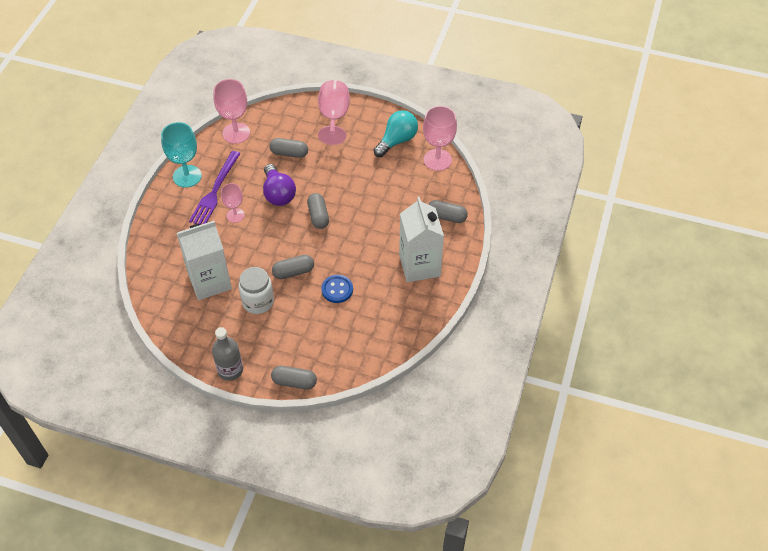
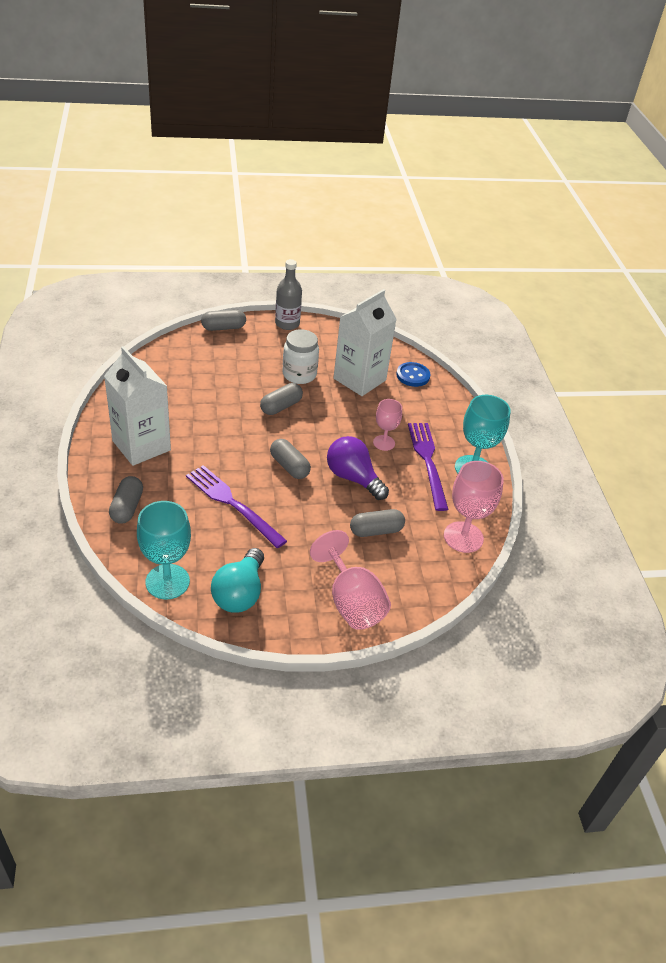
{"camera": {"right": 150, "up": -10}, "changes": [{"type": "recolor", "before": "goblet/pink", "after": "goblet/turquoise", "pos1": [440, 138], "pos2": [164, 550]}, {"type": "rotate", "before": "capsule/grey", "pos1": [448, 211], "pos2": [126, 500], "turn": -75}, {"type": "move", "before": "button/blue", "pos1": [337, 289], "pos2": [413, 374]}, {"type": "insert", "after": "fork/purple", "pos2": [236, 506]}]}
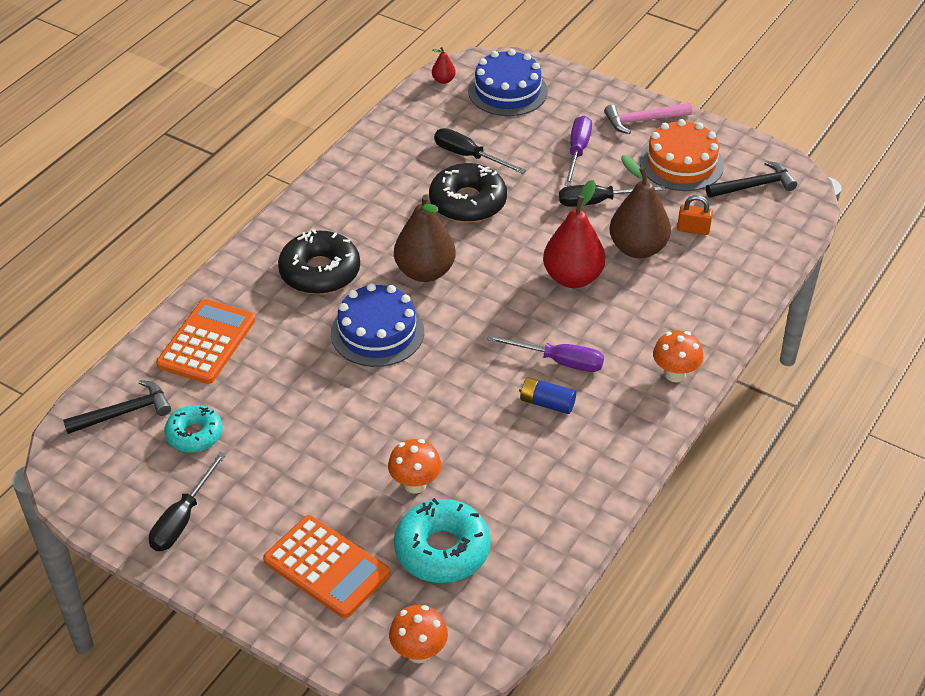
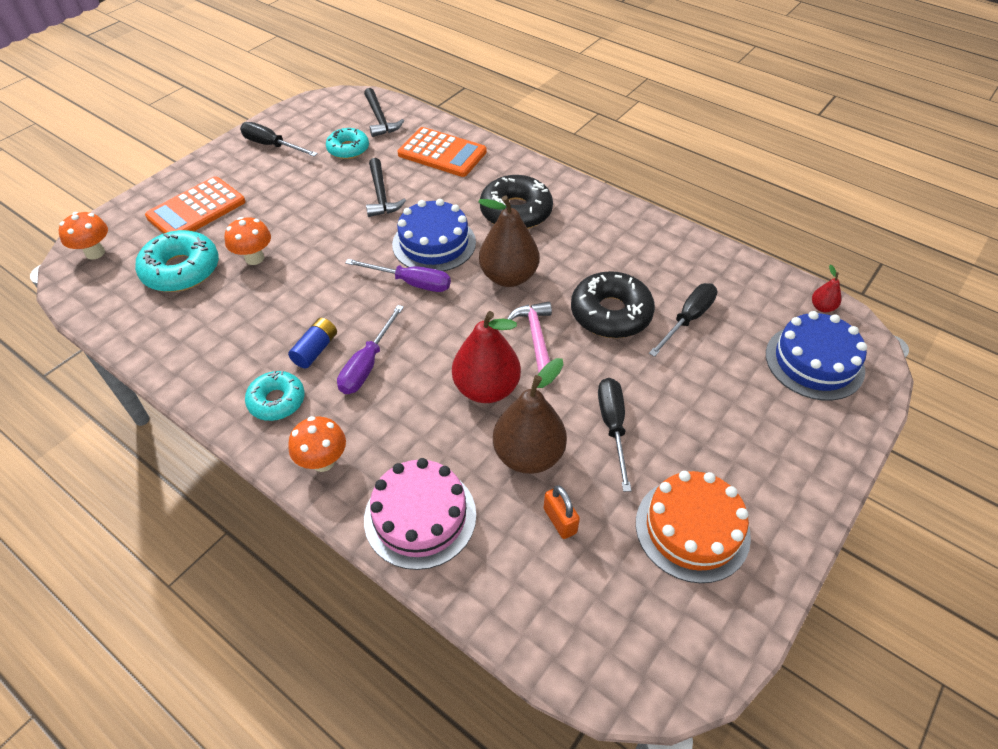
{"camera": {"right": 95, "up": 5}, "changes": [{"type": "move", "before": "hammer/pink", "pos1": [648, 118], "pos2": [530, 341]}, {"type": "move", "before": "screwdriver/purple", "pos1": [578, 150], "pos2": [398, 275]}, {"type": "move", "before": "hammer/black", "pos1": [751, 179], "pos2": [386, 187]}, {"type": "rotate", "before": "padlock/orange", "pos1": [695, 215], "pos2": [562, 512], "turn": -45}, {"type": "insert", "after": "donut/turquoise", "pos2": [275, 395]}, {"type": "insert", "after": "cake/pink", "pos2": [420, 514]}]}
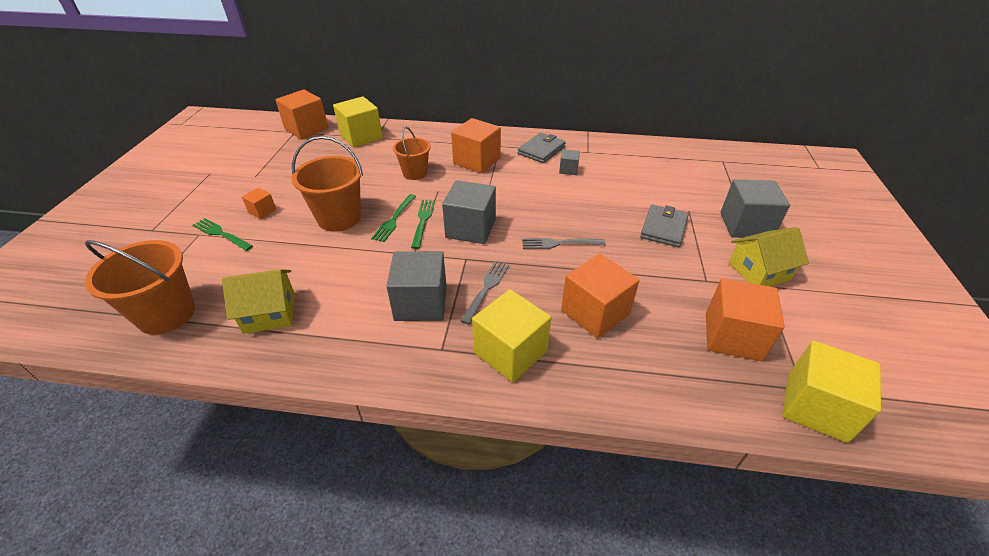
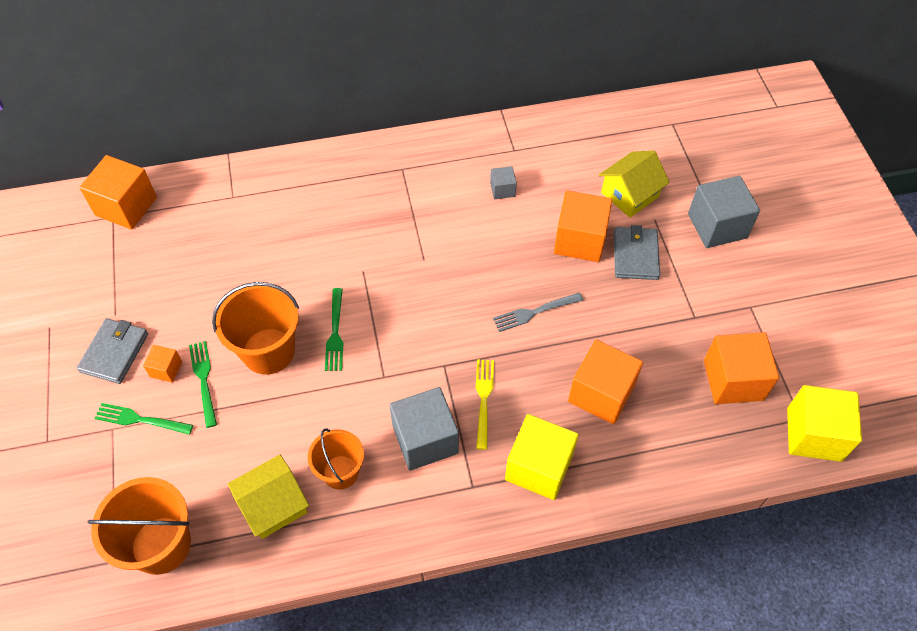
{"camera": {"right": -20, "up": 15}, "changes": [{"type": "delete", "before": "cube/yellow", "pos1": [358, 122]}, {"type": "move", "before": "cube/orange", "pos1": [476, 145], "pos2": [583, 226]}, {"type": "move", "before": "bucket/orange", "pos1": [412, 153], "pos2": [336, 458]}, {"type": "move", "before": "wallet/grey", "pos1": [541, 148], "pos2": [112, 351]}, {"type": "delete", "before": "cube/grey", "pos1": [469, 212]}, {"type": "move", "before": "fork/green", "pos1": [423, 224], "pos2": [203, 384]}, {"type": "move", "before": "house/yellow", "pos1": [769, 257], "pos2": [634, 184]}, {"type": "recolor", "before": "fork/grey", "after": "fork/yellow", "pos1": [485, 292], "pos2": [485, 405]}]}
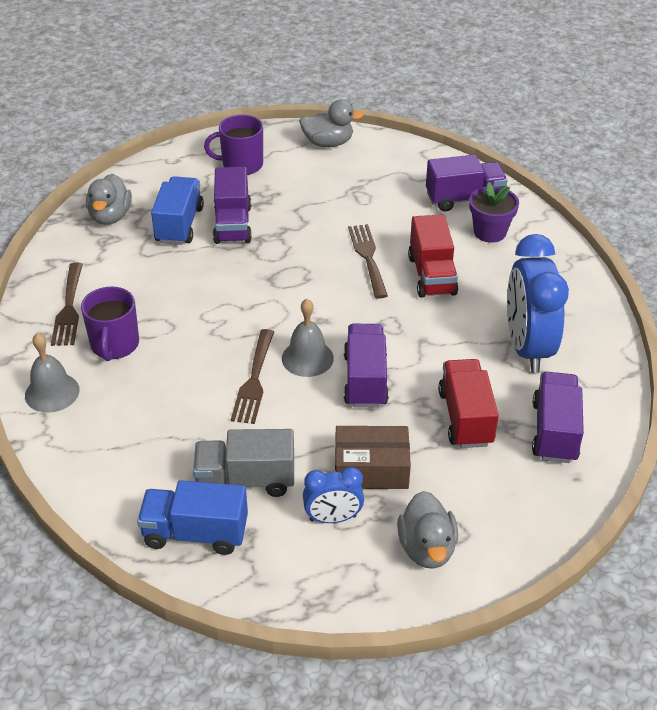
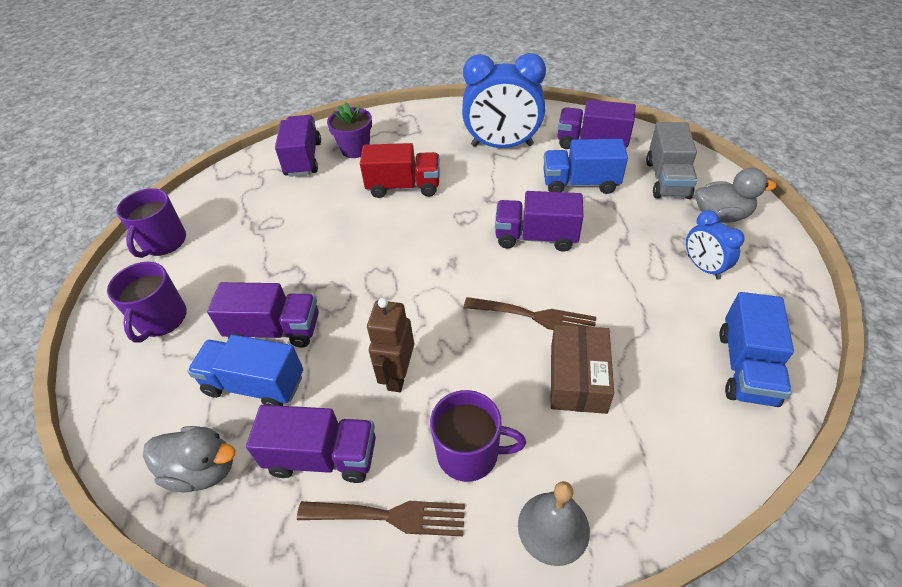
{"camera": {"right": -80, "up": 5}, "changes": [{"type": "replace", "before": "duck/grey", "after": "mug/purple", "pos1": [331, 123], "pos2": [151, 223]}, {"type": "delete", "before": "fork/brown", "pos1": [368, 261]}, {"type": "delete", "before": "bell/grey", "pos1": [308, 338]}, {"type": "recolor", "before": "truck/red", "after": "truck/blue", "pos1": [468, 403], "pos2": [585, 166]}, {"type": "move", "before": "box/brown", "pos1": [373, 457], "pos2": [582, 369]}, {"type": "move", "before": "truck/grey", "pos1": [243, 463], "pos2": [671, 160]}, {"type": "rotate", "before": "clock/blue", "pos1": [333, 495], "pos2": [715, 245], "turn": 150}, {"type": "insert", "after": "robot/brown", "pos2": [390, 345]}, {"type": "insert", "after": "truck/purple", "pos2": [311, 444]}]}
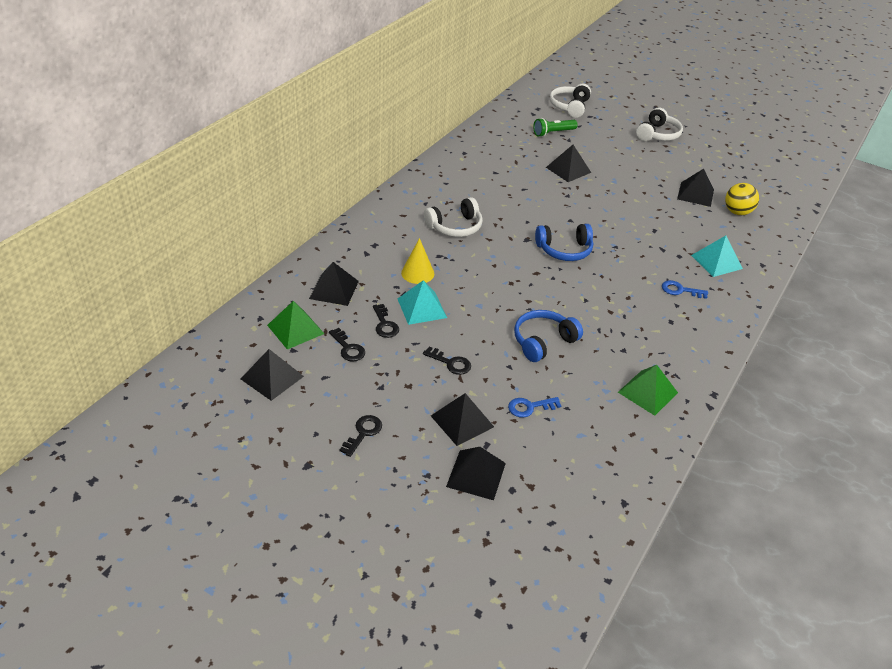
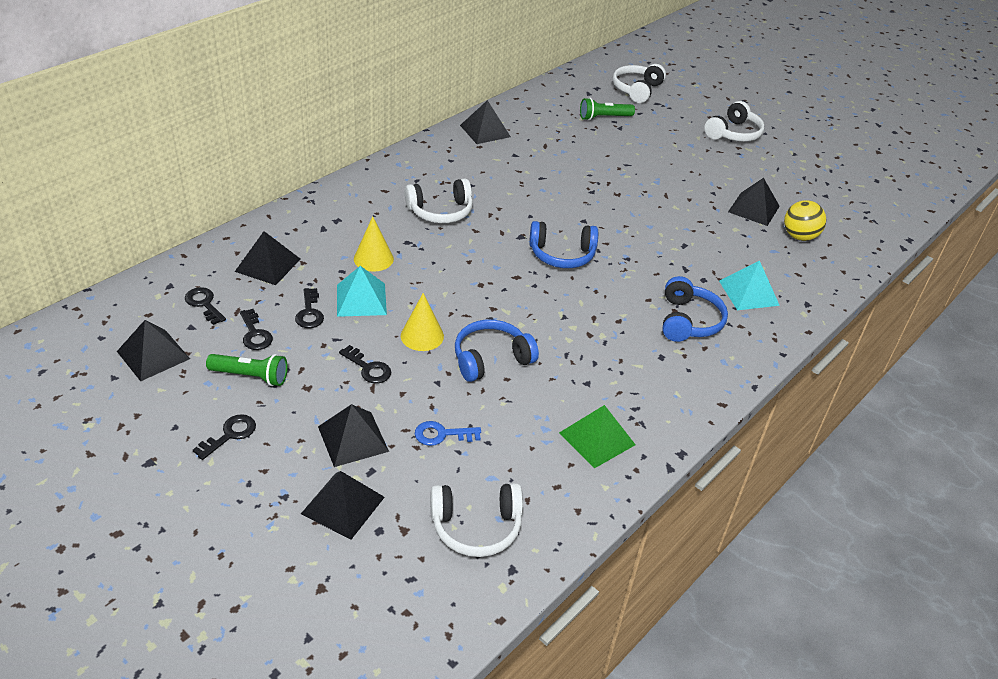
{"camera": {"right": 10, "up": 0}, "changes": [{"type": "move", "before": "pyramid/black", "pos1": [568, 163], "pos2": [485, 122]}, {"type": "replace", "before": "key/blue", "after": "headphones/blue", "pos1": [685, 289], "pos2": [695, 309]}, {"type": "replace", "before": "pyramid/green", "after": "key/black", "pos1": [295, 325], "pos2": [205, 306]}, {"type": "insert", "after": "cone/yellow", "pos2": [422, 322]}, {"type": "insert", "after": "flashlight/green", "pos2": [247, 370]}, {"type": "insert", "after": "headphones/white", "pos2": [477, 520]}]}
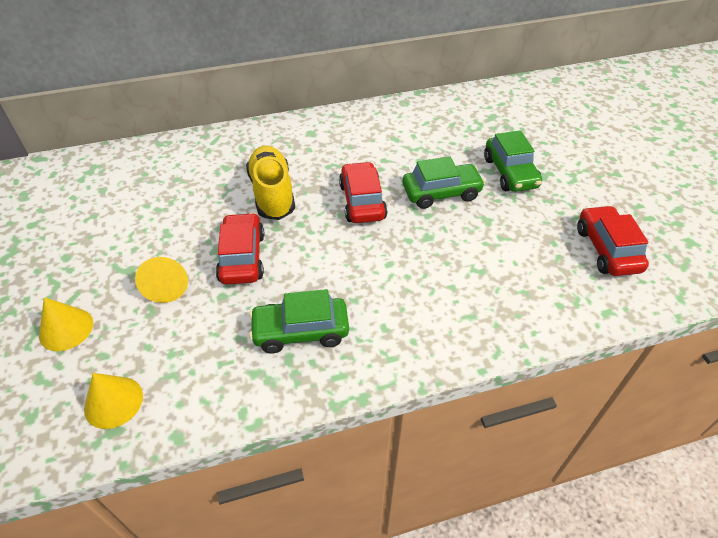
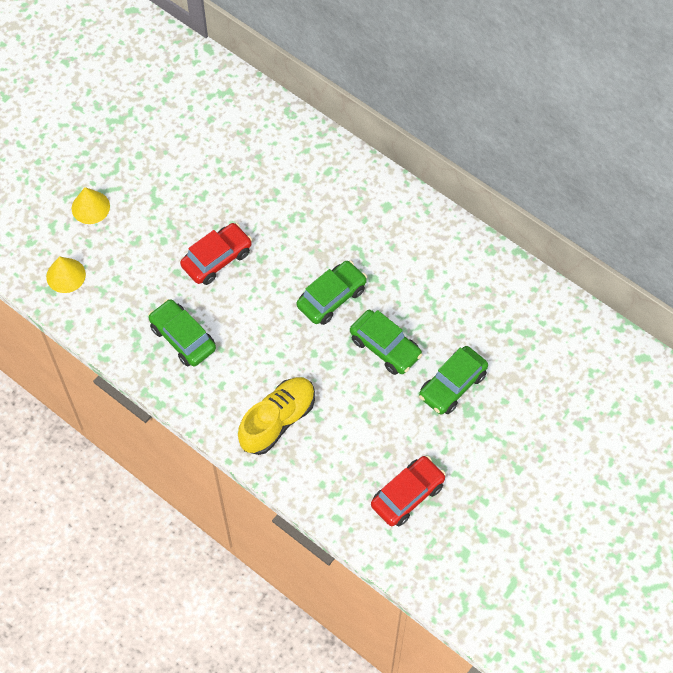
{"camera": {"right": 55, "up": 15}, "changes": [{"type": "move", "before": "shoe/yellow", "pos1": [270, 183], "pos2": [276, 416]}, {"type": "recolor", "before": "car/red", "after": "car/green", "pos1": [363, 192], "pos2": [332, 292]}, {"type": "delete", "before": "cone/yellow", "pos1": [161, 280]}]}
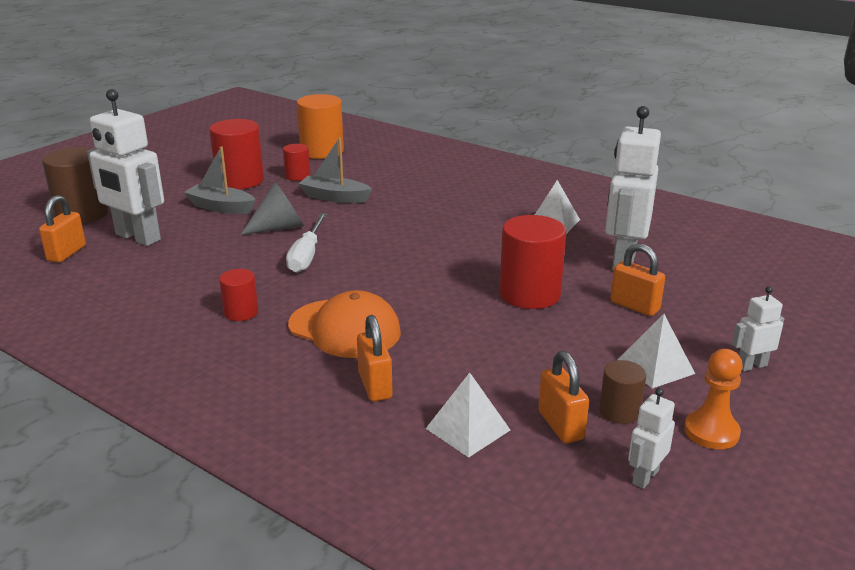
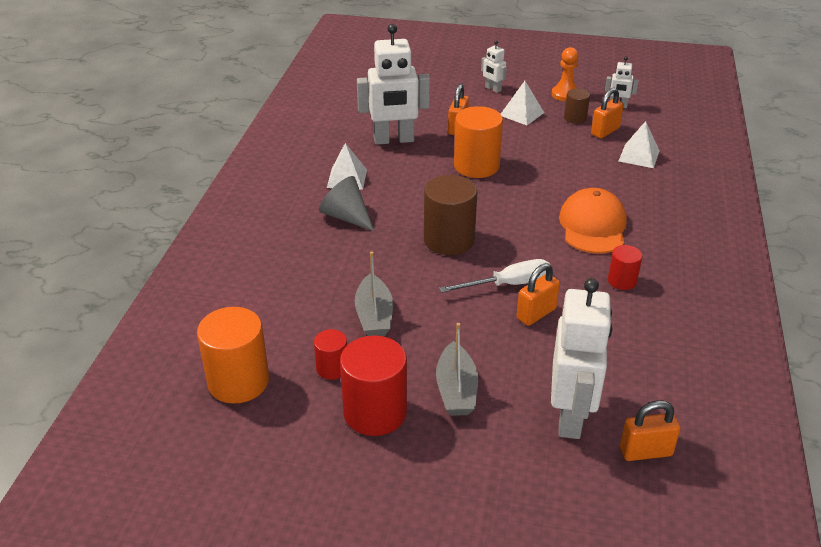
{"camera": {"right": -115, "up": 10}, "changes": [{"type": "move", "before": "cylinder/brown", "pos1": [75, 185], "pos2": [450, 215]}, {"type": "move", "before": "cone/grey", "pos1": [272, 208], "pos2": [346, 203]}, {"type": "recolor", "before": "cylinder/red", "after": "cylinder/orange", "pos1": [532, 262], "pos2": [478, 142]}, {"type": "move", "before": "padlock/orange", "pos1": [375, 358], "pos2": [538, 294]}]}
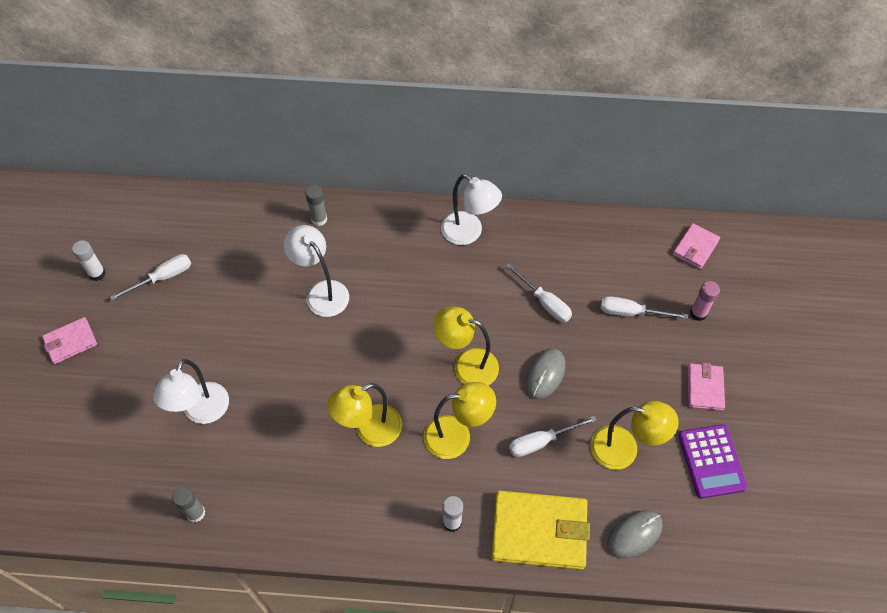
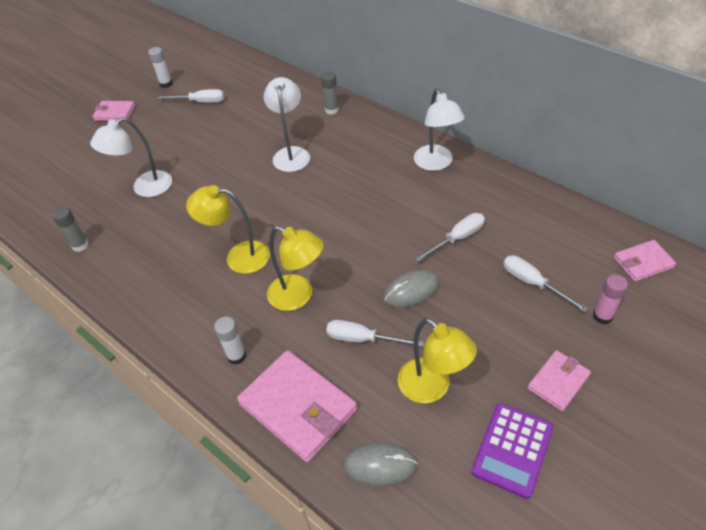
{"camera": {"right": 40, "up": -10}, "changes": [{"type": "rotate", "before": "screwdriver/white", "pos1": [538, 292], "pos2": [450, 237], "turn": -120}, {"type": "delete", "before": "lamp/yellow", "pos1": [466, 345]}, {"type": "recolor", "before": "wallet/yellow", "after": "wallet/pink", "pos1": [540, 530], "pos2": [297, 406]}]}
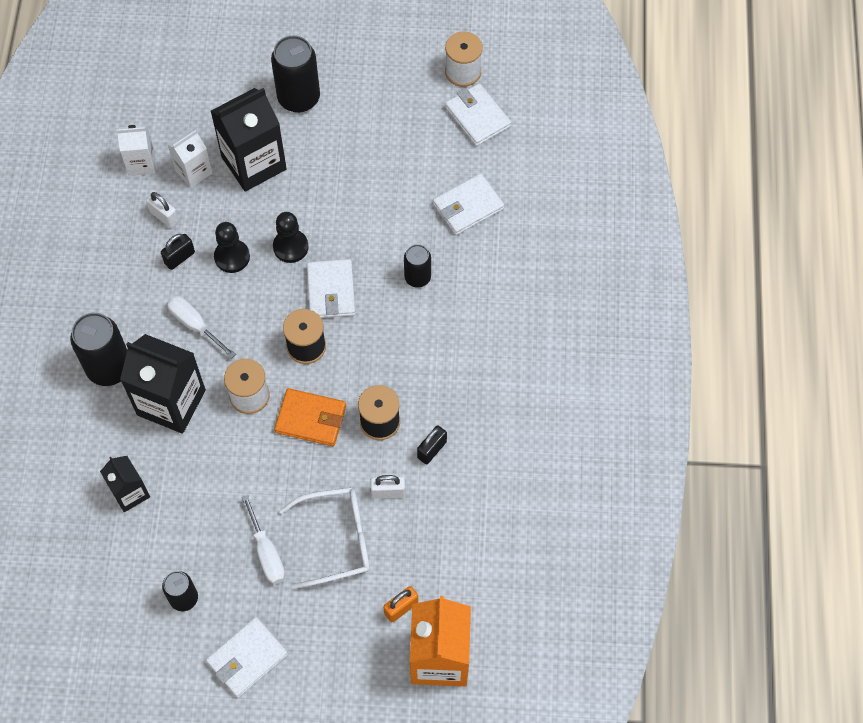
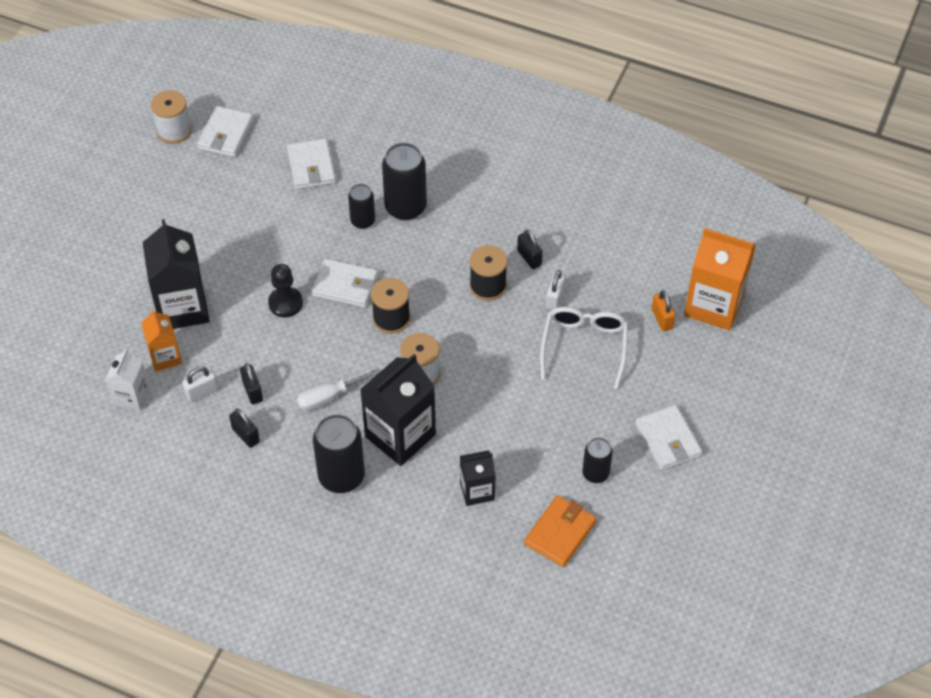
{"camera": {"right": -70, "up": -10}, "changes": [{"type": "move", "before": "can/black", "pos1": [295, 74], "pos2": [404, 182]}, {"type": "rotate", "before": "wallet/white", "pos1": [478, 114], "pos2": [225, 131], "turn": -60}, {"type": "recolor", "before": "carton/white", "after": "carton/orange", "pos1": [190, 159], "pos2": [161, 340]}, {"type": "delete", "before": "pawn/black", "pos1": [232, 247]}, {"type": "move", "before": "wallet/orange", "pos1": [310, 417], "pos2": [560, 531]}, {"type": "delete", "before": "screwdriver/white", "pos1": [263, 539]}, {"type": "insert", "after": "padlock/black", "pos2": [244, 428]}]}
